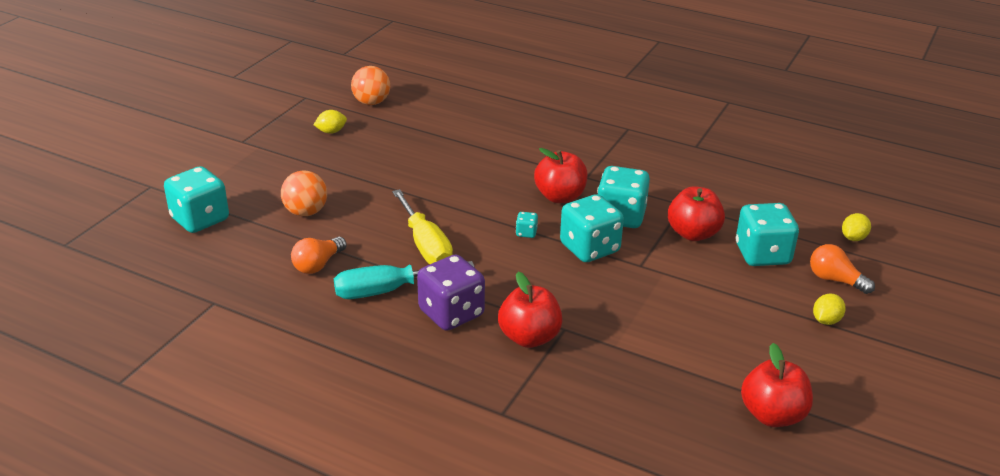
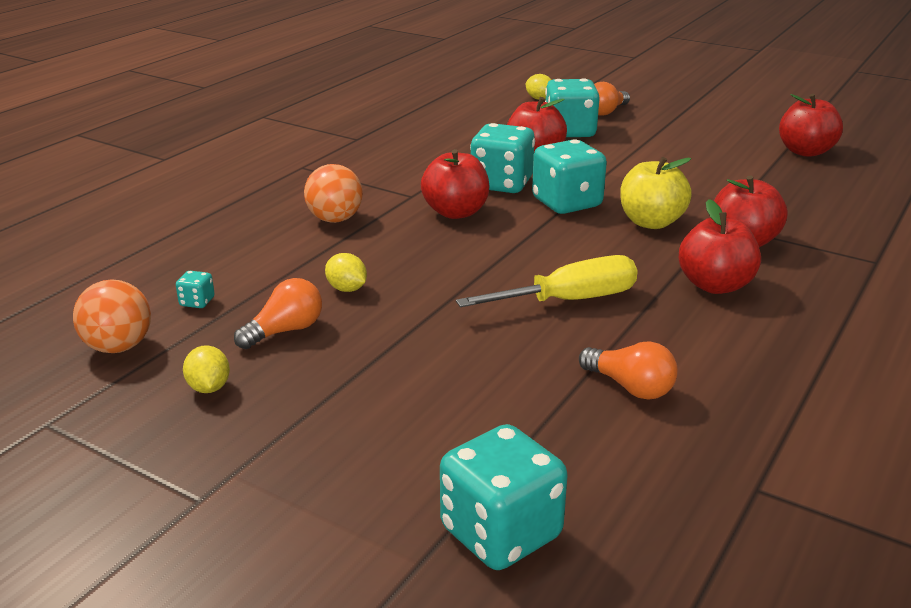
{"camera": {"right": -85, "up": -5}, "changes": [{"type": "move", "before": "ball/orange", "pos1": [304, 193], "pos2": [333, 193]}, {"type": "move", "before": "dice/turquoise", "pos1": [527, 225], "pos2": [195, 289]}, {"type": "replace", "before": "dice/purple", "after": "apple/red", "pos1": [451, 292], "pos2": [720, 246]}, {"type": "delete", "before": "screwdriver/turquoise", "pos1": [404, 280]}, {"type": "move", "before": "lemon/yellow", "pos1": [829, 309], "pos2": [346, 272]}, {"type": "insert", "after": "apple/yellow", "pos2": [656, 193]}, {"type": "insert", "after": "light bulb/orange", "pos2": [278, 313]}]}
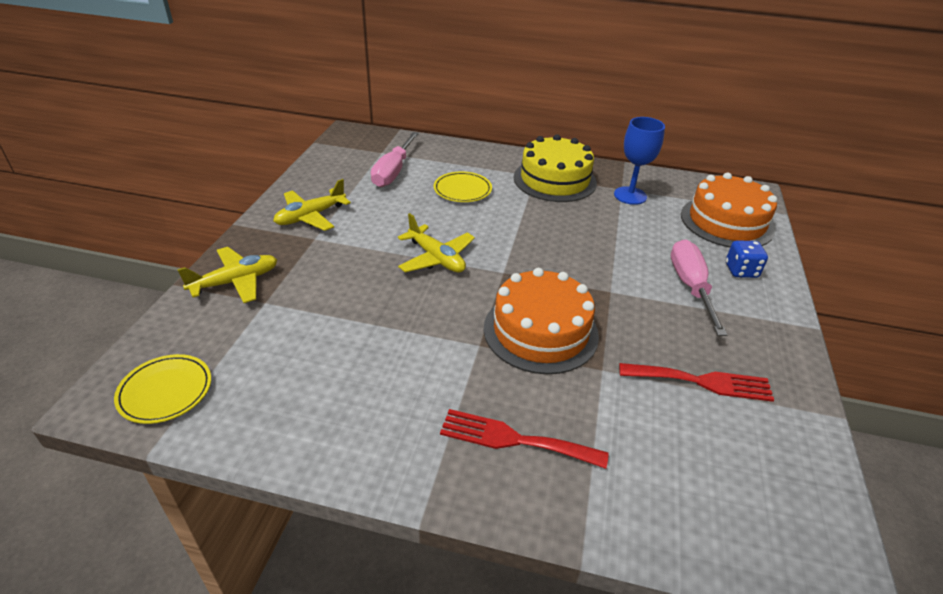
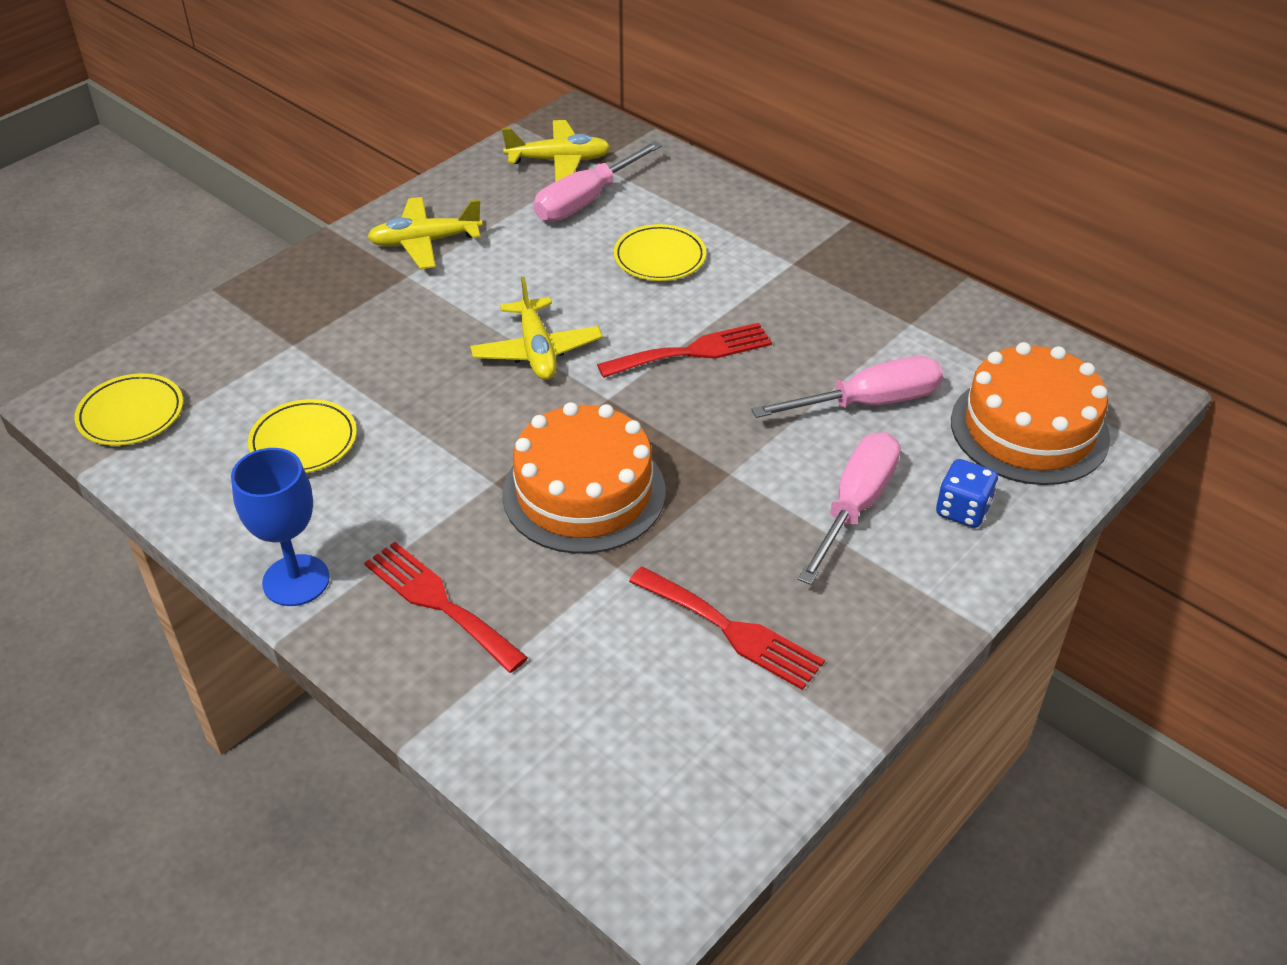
{"camera": {"right": 30, "up": 5}, "changes": [{"type": "move", "before": "goblet/blue", "pos1": [639, 161], "pos2": [280, 527]}, {"type": "delete", "before": "cake/yellow", "pos1": [555, 168]}, {"type": "move", "before": "plane/yellow", "pos1": [227, 275], "pos2": [556, 151]}, {"type": "insert", "after": "fork/red", "pos2": [684, 350]}, {"type": "insert", "after": "screwdriver/pink", "pos2": [847, 387]}, {"type": "insert", "after": "plate/yellow", "pos2": [302, 436]}]}
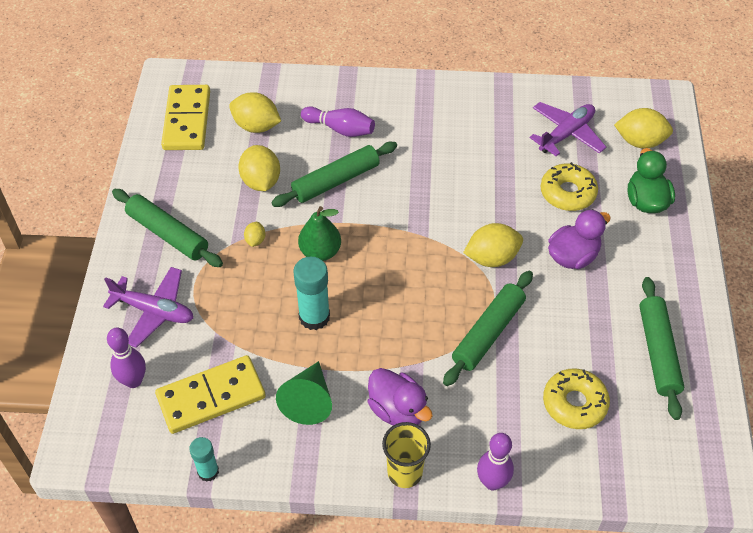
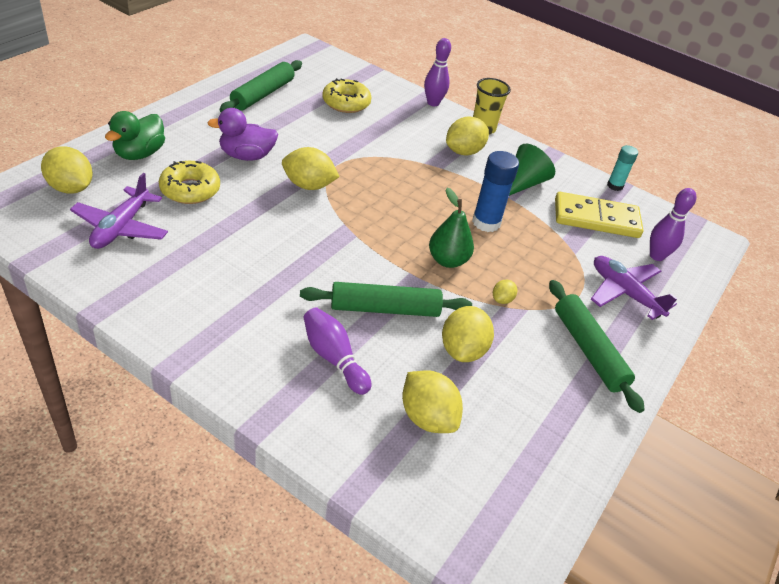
{"camera": {"right": -155, "up": -10}, "changes": [{"type": "delete", "before": "domino/yellow", "pos1": [185, 117]}, {"type": "rotate", "before": "plane/purple", "pos1": [568, 129], "pos2": [119, 211], "turn": -60}, {"type": "recolor", "before": "glue stick/turquoise", "after": "glue stick/blue", "pos1": [311, 293], "pos2": [495, 191]}, {"type": "delete", "before": "rolling pin/green", "pos1": [488, 328]}, {"type": "replace", "before": "duck/purple", "after": "lemon/yellow", "pos1": [400, 397], "pos2": [467, 135]}]}
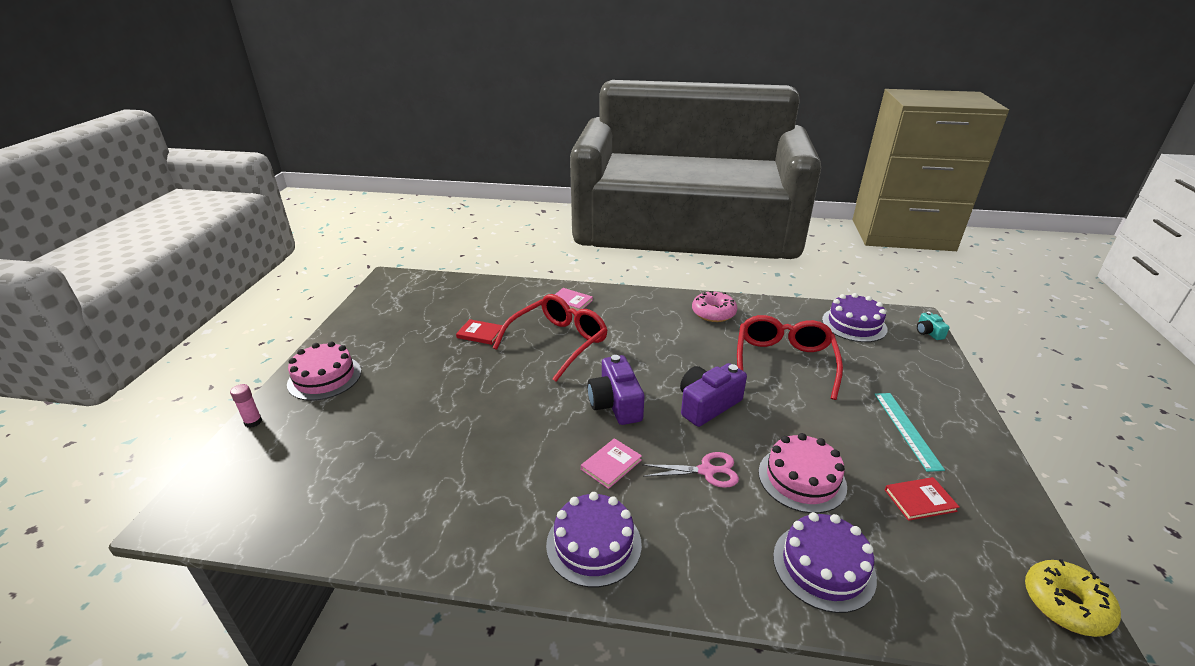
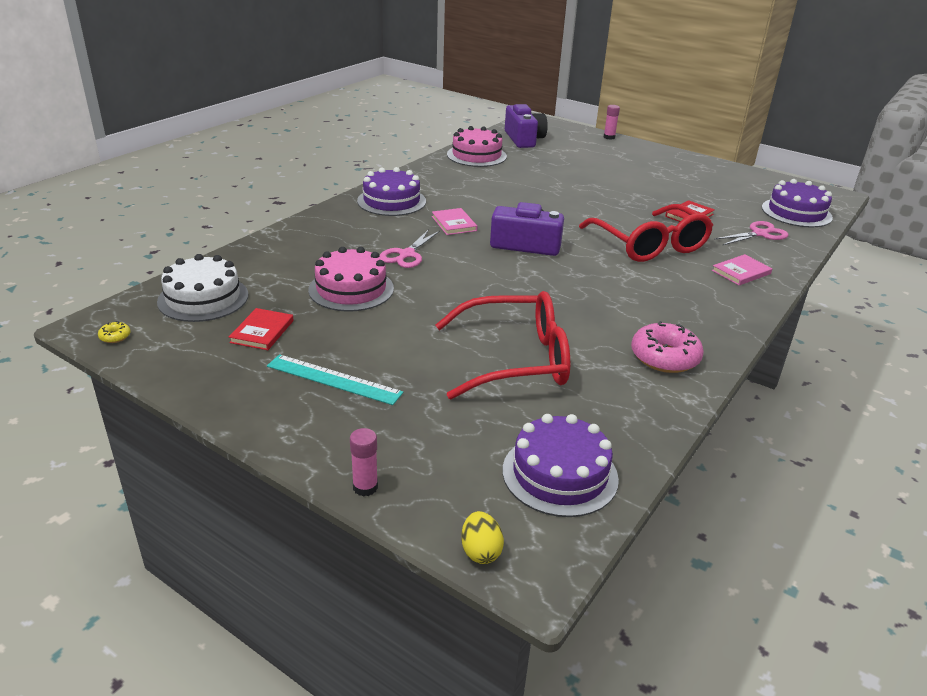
{"camera": {"right": 115, "up": 0}, "changes": [{"type": "replace", "before": "camera/turquoise", "after": "egg/yellow", "pos1": [933, 326], "pos2": [482, 537]}, {"type": "rotate", "before": "glasses/red", "pos1": [790, 357], "pos2": [503, 345], "turn": -45}, {"type": "move", "before": "cake/pink", "pos1": [324, 371], "pos2": [477, 146]}, {"type": "move", "before": "camera/purple", "pos1": [713, 395], "pos2": [526, 126]}, {"type": "move", "before": "cake/purple", "pos1": [825, 562], "pos2": [797, 203]}, {"type": "resize", "before": "donut/yellow", "pos1": [1073, 598], "pos2": [114, 332], "scale": 0.43}, {"type": "insert", "after": "scissors/pink", "pos2": [751, 233]}, {"type": "insert", "after": "cake/white", "pos2": [202, 288]}, {"type": "insert", "after": "glue stick/pink", "pos2": [364, 462]}]}
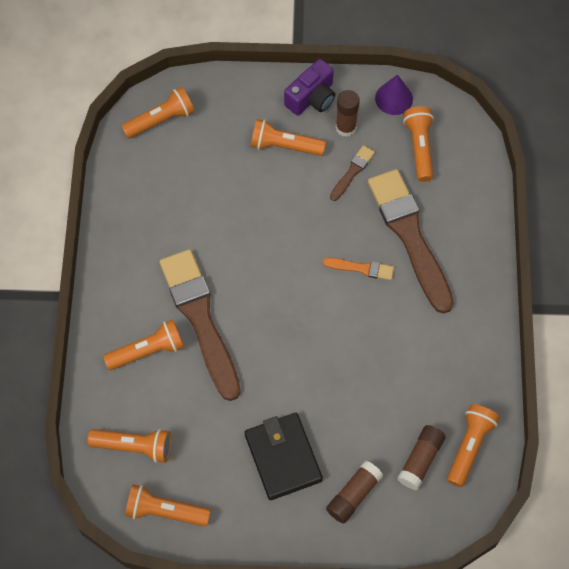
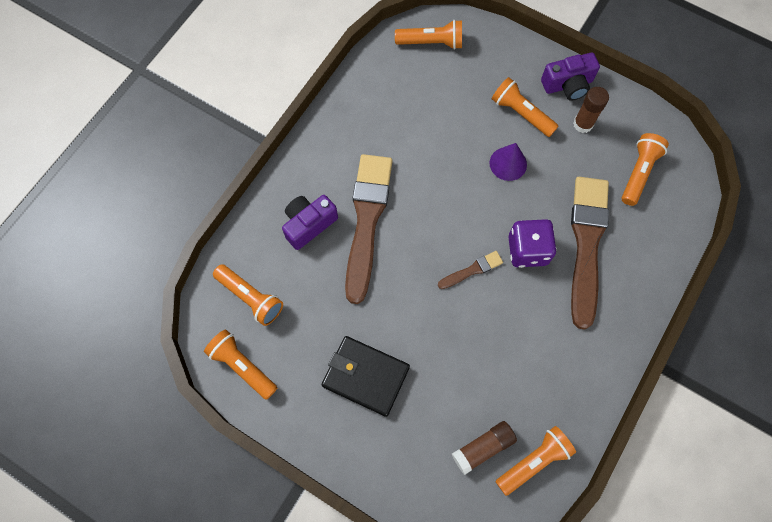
{"camera": {"right": 30, "up": 5}, "changes": [{"type": "move", "before": "cone/purple", "pos1": [394, 94], "pos2": [508, 162]}, {"type": "move", "before": "brush/brown", "pos1": [352, 173], "pos2": [470, 270]}, {"type": "replace", "before": "brush/orange", "after": "dice/purple", "pos1": [358, 269], "pos2": [533, 243]}, {"type": "replace", "before": "flashlight/orange", "after": "camera/purple", "pos1": [143, 344], "pos2": [310, 222]}, {"type": "rotate", "before": "wallet/black", "pos1": [284, 456], "pos2": [366, 376], "turn": -75}, {"type": "delete", "before": "glue stick/brown", "pos1": [354, 492]}]}
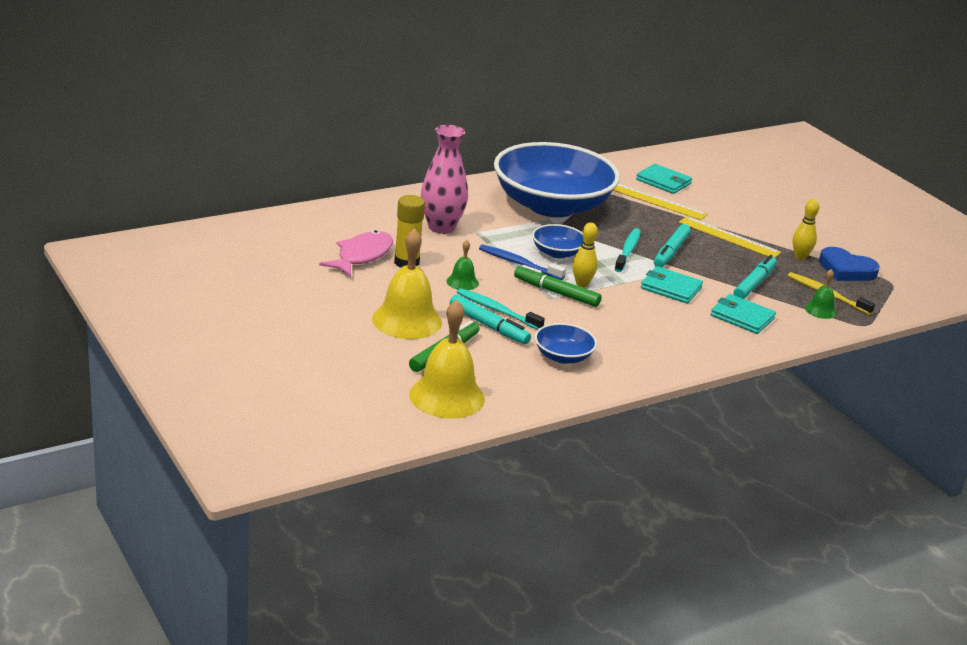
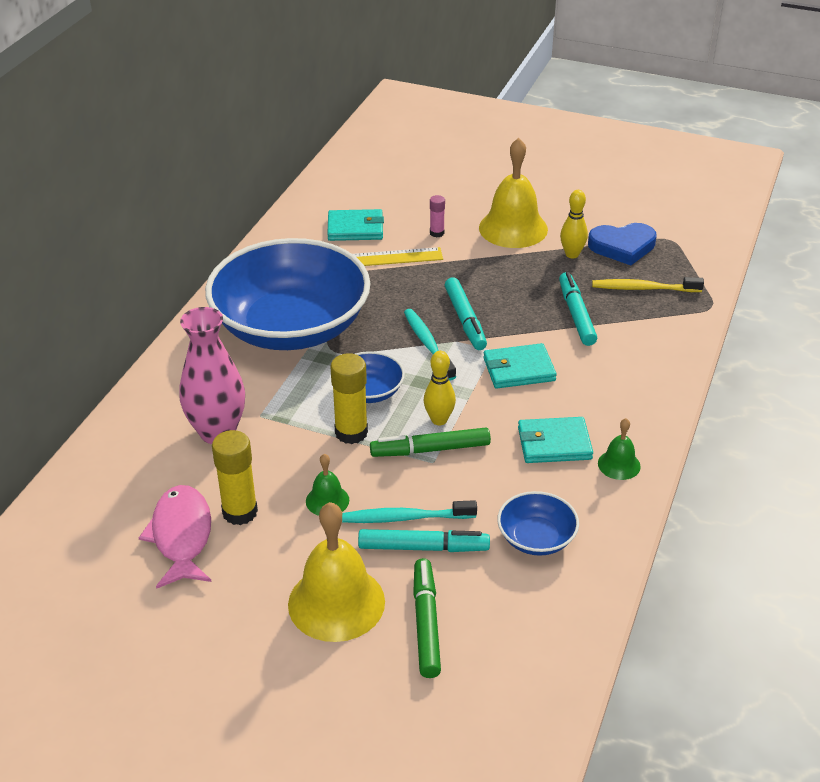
{"camera": {"right": -35, "up": 10}, "changes": [{"type": "delete", "before": "ruler/yellow", "pos1": [730, 236]}, {"type": "replace", "before": "toothbrush/blue", "after": "glue stick/yellow", "pos1": [522, 262], "pos2": [349, 398]}, {"type": "move", "before": "bell/green", "pos1": [821, 294], "pos2": [619, 449]}, {"type": "move", "before": "wallet/turquoise", "pos1": [743, 314], "pos2": [555, 440]}, {"type": "move", "before": "bell/yellow", "pos1": [447, 359], "pos2": [513, 193]}, {"type": "insert", "after": "glue stick/pink", "pos2": [437, 216]}]}
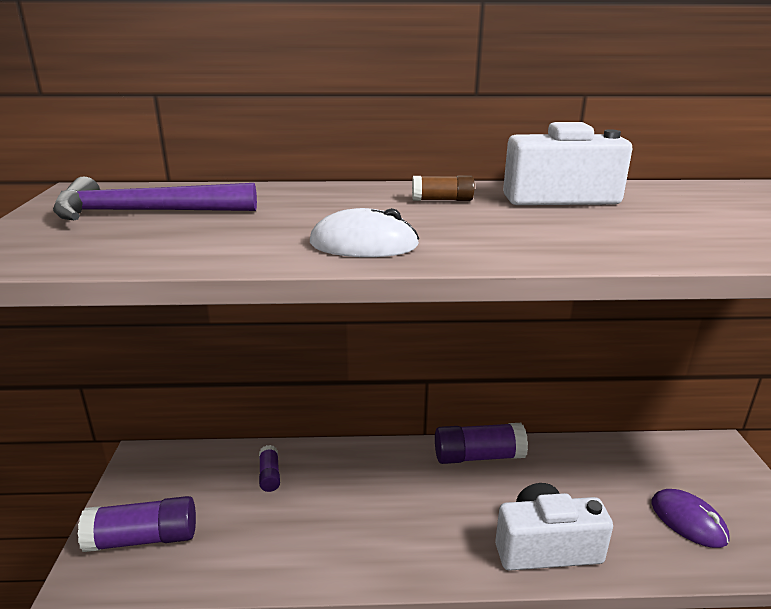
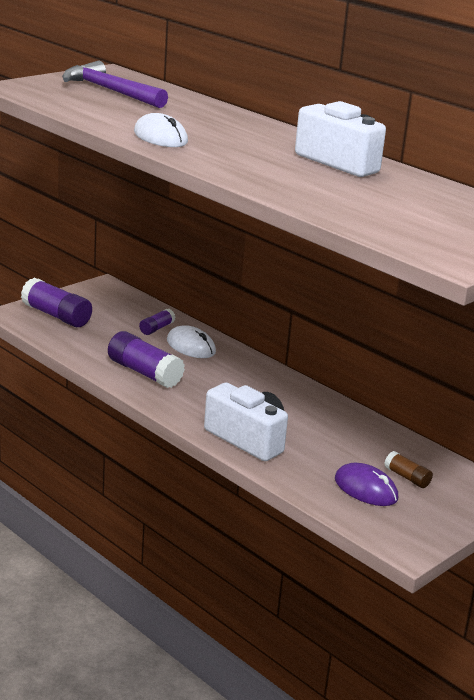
{"camera": {"right": 45, "up": 0}, "changes": [{"type": "move", "before": "glue stick/brown", "pos1": [443, 188], "pos2": [408, 469]}, {"type": "move", "before": "glue stick/purple", "pos1": [481, 443], "pos2": [146, 359]}, {"type": "rotate", "before": "mouse/purple", "pos1": [691, 518], "pos2": [366, 484], "turn": -60}, {"type": "insert", "after": "mouse/white", "pos2": [191, 341]}]}
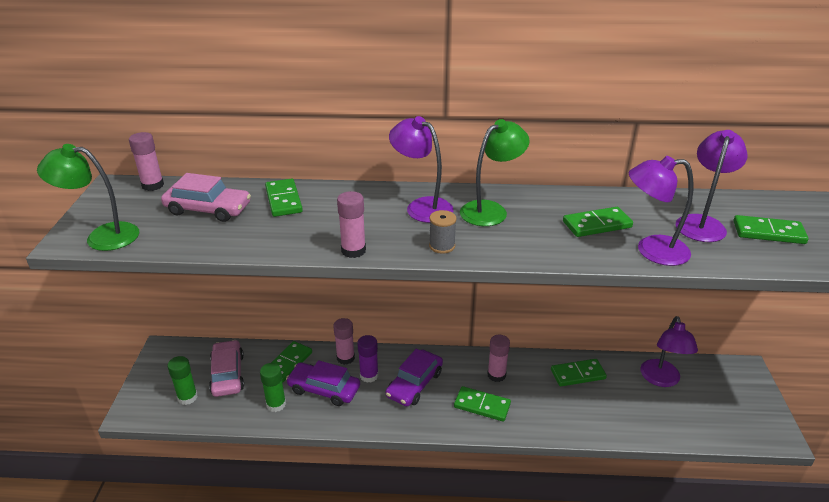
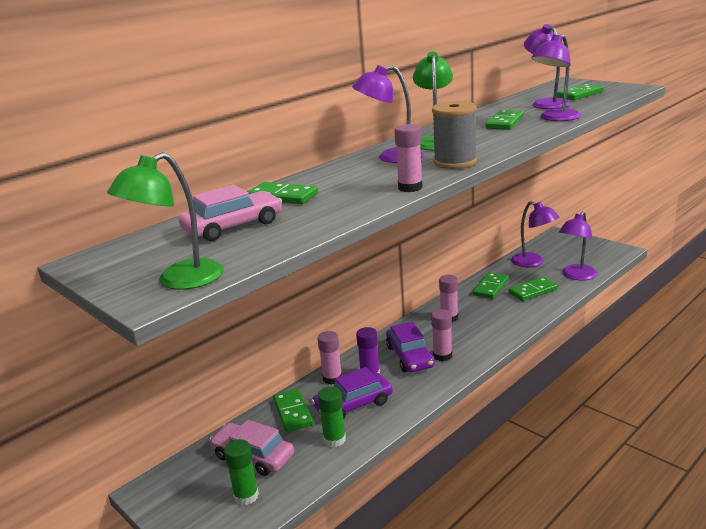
{"camera": {"right": -45, "up": -10}, "changes": [{"type": "move", "before": "glue stick/pink", "pos1": [146, 161], "pos2": [441, 335]}, {"type": "resize", "before": "spool/grey", "pos1": [443, 232], "pos2": [454, 135], "scale": 1.77}, {"type": "move", "before": "domino/green", "pos1": [482, 404], "pos2": [533, 289]}, {"type": "insert", "after": "lamp/purple", "pos2": [578, 245]}]}
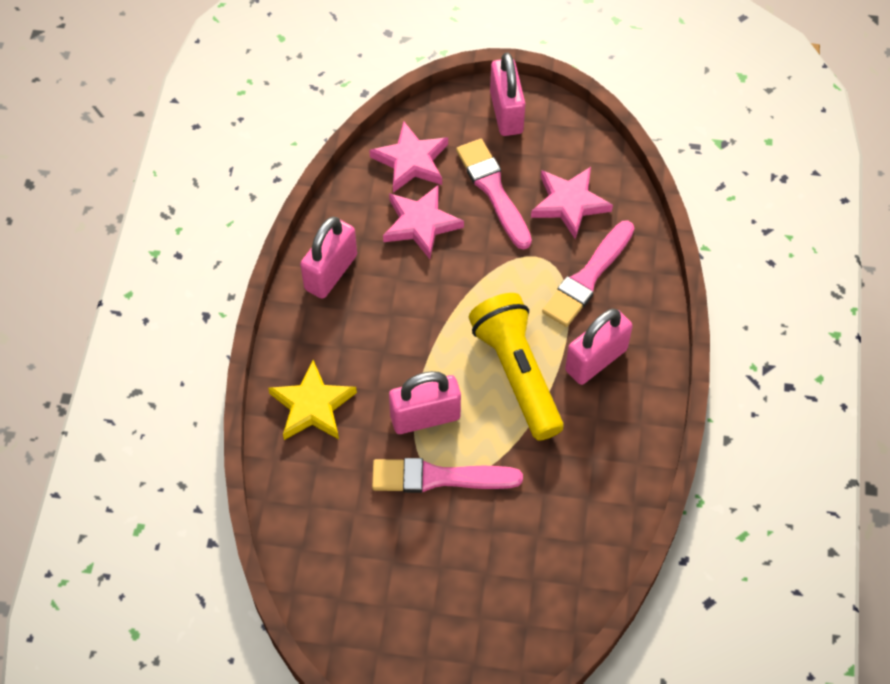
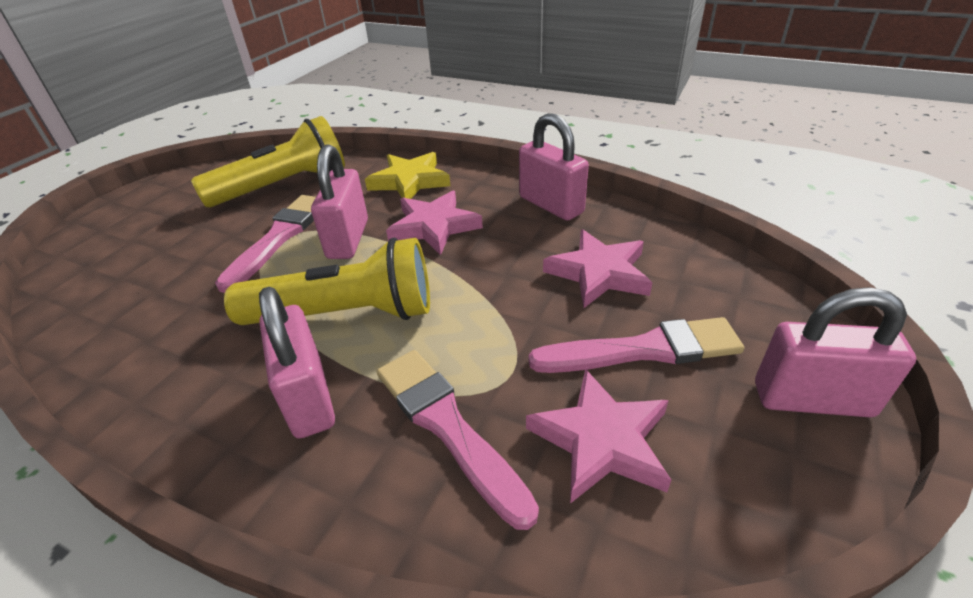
{"camera": {"right": 110, "up": -20}, "changes": [{"type": "move", "before": "star/pink", "pos1": [408, 157], "pos2": [434, 222]}, {"type": "insert", "after": "flashlight/yellow", "pos2": [268, 162]}]}
